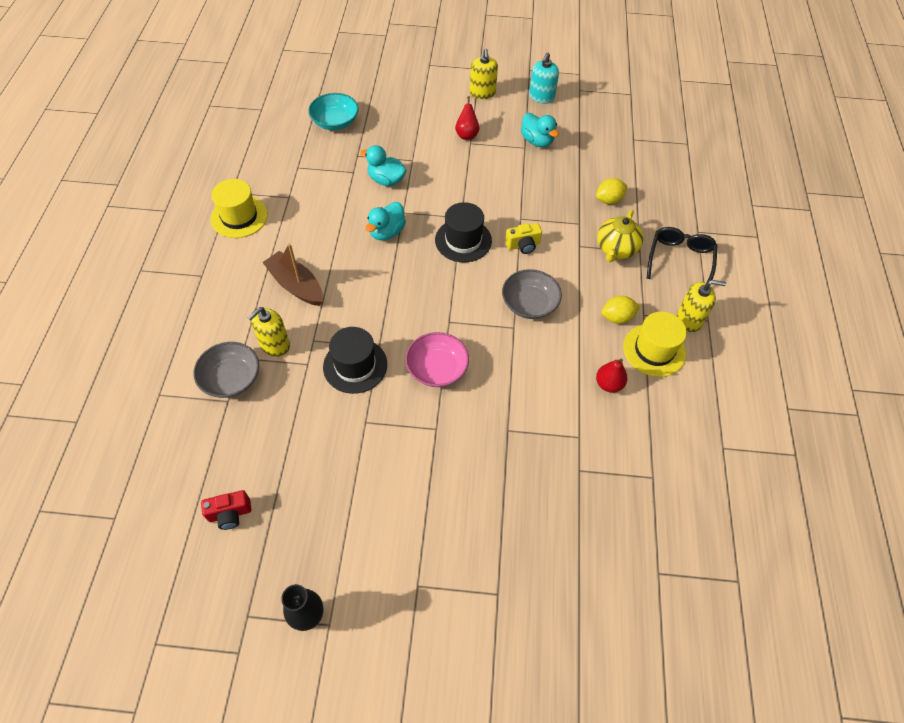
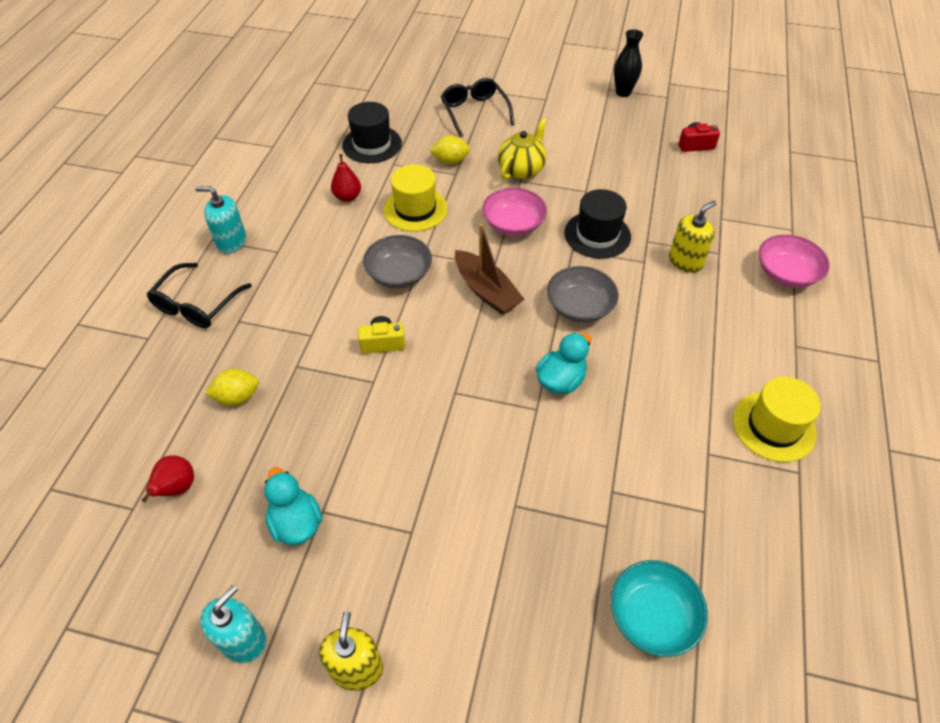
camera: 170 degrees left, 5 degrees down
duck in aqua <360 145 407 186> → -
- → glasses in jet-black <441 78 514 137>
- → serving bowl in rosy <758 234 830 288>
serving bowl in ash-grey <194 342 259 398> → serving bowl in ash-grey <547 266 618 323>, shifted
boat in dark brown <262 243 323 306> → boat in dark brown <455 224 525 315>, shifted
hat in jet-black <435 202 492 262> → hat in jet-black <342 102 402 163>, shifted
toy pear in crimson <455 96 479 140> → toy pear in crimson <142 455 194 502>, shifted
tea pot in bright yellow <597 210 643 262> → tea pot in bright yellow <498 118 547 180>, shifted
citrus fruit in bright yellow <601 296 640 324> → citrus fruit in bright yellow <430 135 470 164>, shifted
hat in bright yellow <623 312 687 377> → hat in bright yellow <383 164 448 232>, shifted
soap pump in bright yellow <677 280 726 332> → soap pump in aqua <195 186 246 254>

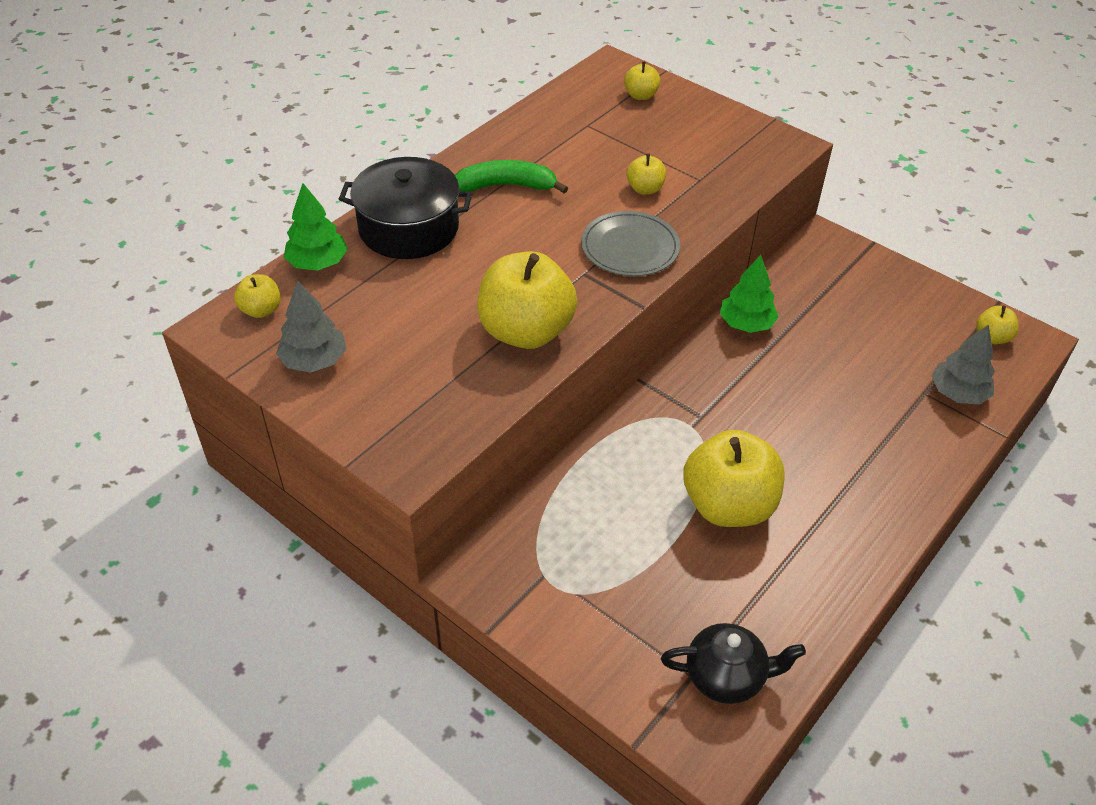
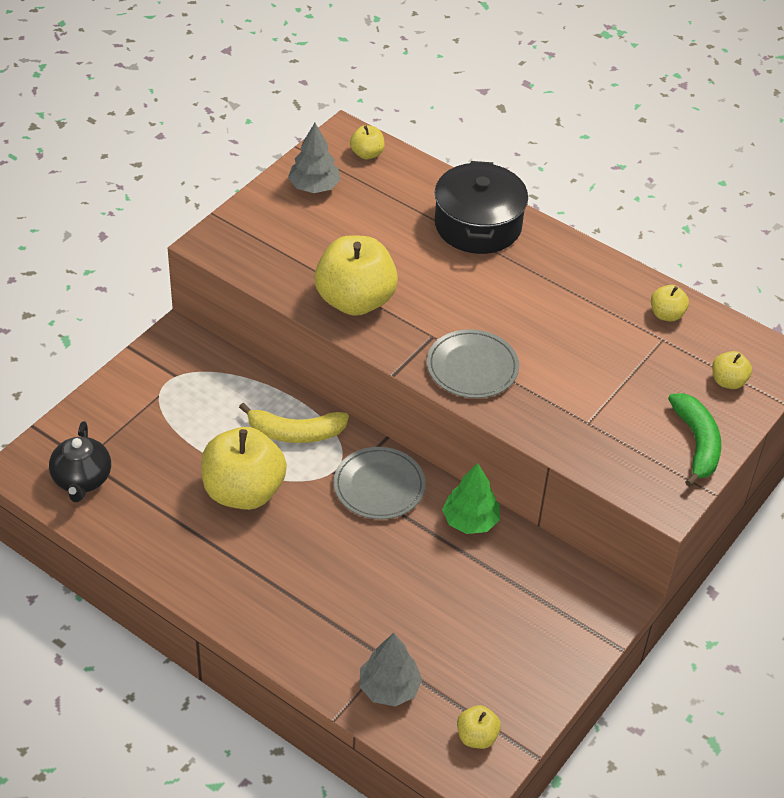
camera: 85 degrees right, 0 degrees up
toy tree in emerald <284 183 348 271> → -
- → banana fruit in bright yellow <239 403 349 443>
- → plate in ash-grey <334 447 426 519>
banana fruit in emerald <455 160 568 194> → banana fruit in emerald <668 393 722 487>, shifted
apple fruit in bright yellow <627 154 666 195> → apple fruit in bright yellow <651 285 689 322>, shifted

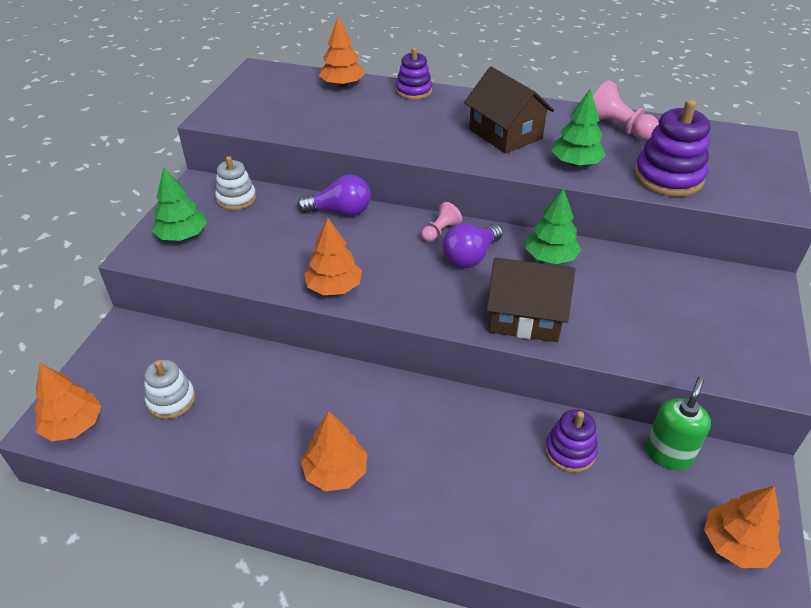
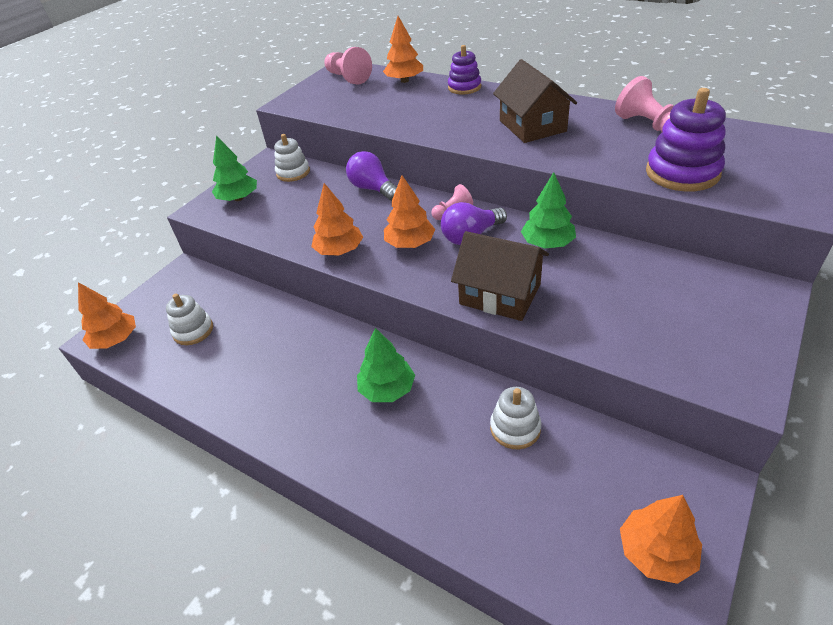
camera: 20 degrees right, 0 degrees up
soap pump in emerald <646 377 711 470> → -
- → pawn in rosy <324 47 372 85>
toy tree in orange <301 411 367 491> → toy tree in orange <384 175 435 248>, shifted
toy tree in emerald <551 88 606 166> → toy tree in emerald <357 328 415 402>, shifted
stacking rings in royal purple <545 409 598 473> → stacking rings in snow-white <490 387 541 449>
bulb in royal purple <297 174 371 216> → bulb in royal purple <346 151 397 201>, 150 degrees counterclockwise

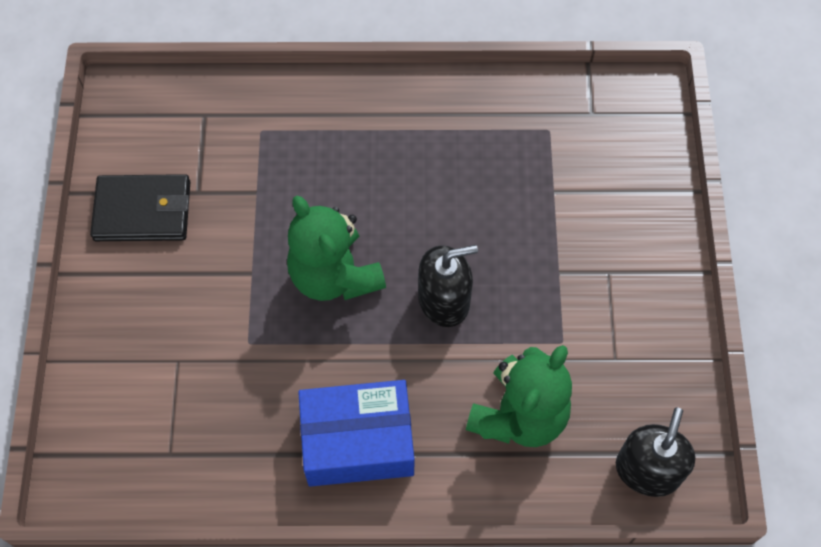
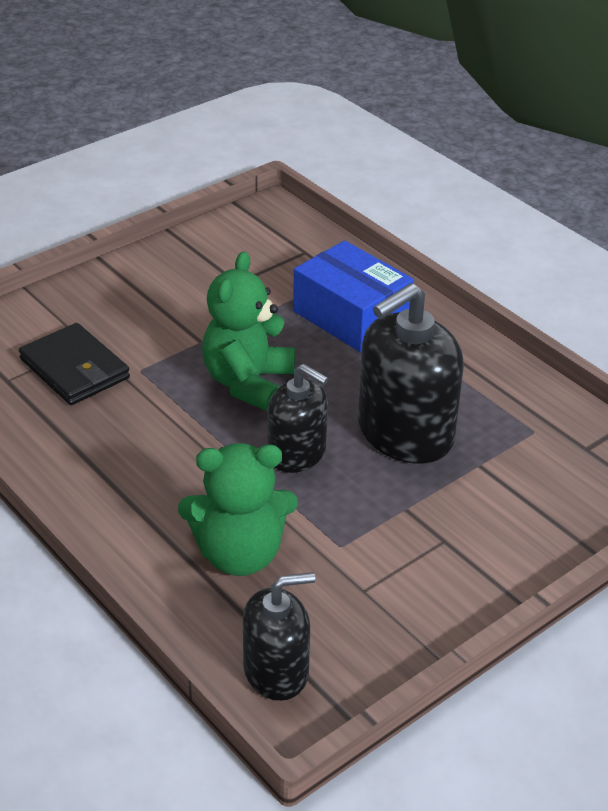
camera: 50 degrees right, 25 degrees down
- → soap pump in jet-black <358 283 464 463>
card wallet in jet-black <90 174 190 241> → card wallet in jet-black <19 323 130 405>, shifted
parcel in royal blue <298 380 414 487> → parcel in royal blue <293 241 414 352>, shifted

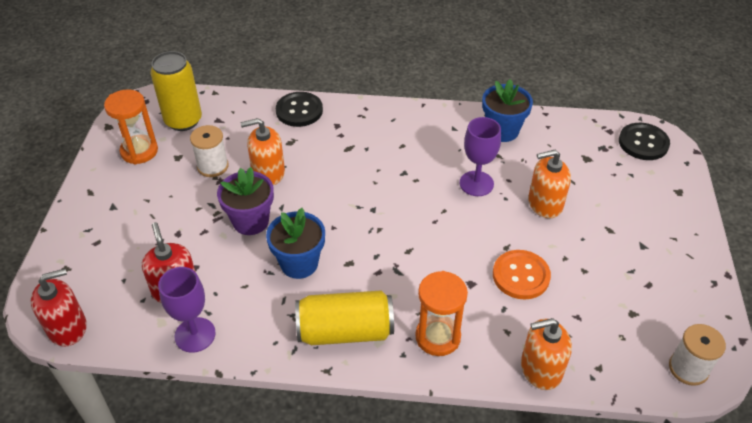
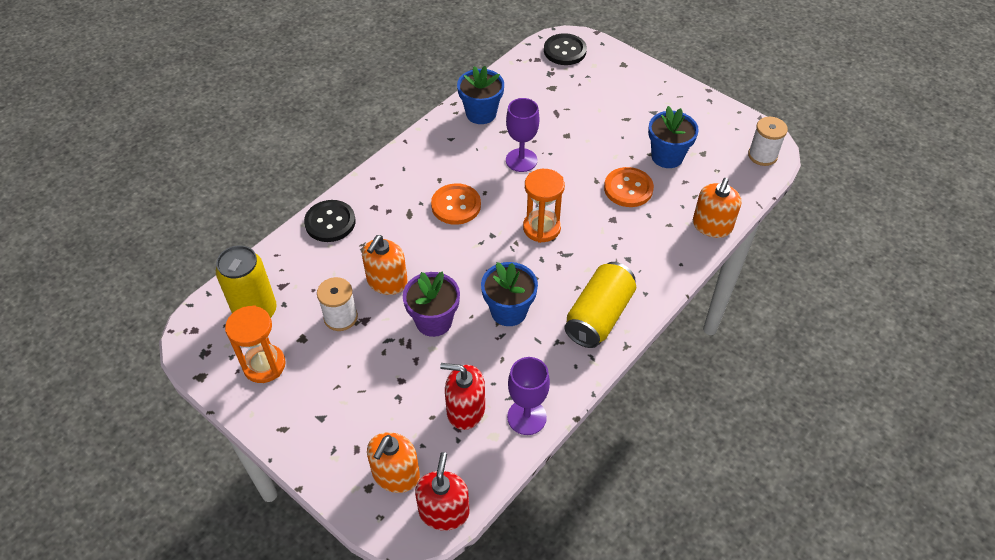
camera: 55 degrees left, 5 degrees up
- → button in orange <431 183 481 225>
- → flower pot in royal blue <648 106 699 168>
sand timer in orange <415 271 468 356> → sand timer in orange <523 169 565 243>, shifted
soap pump in orange <528 150 571 218> → soap pump in orange <367 432 420 493>, shifted

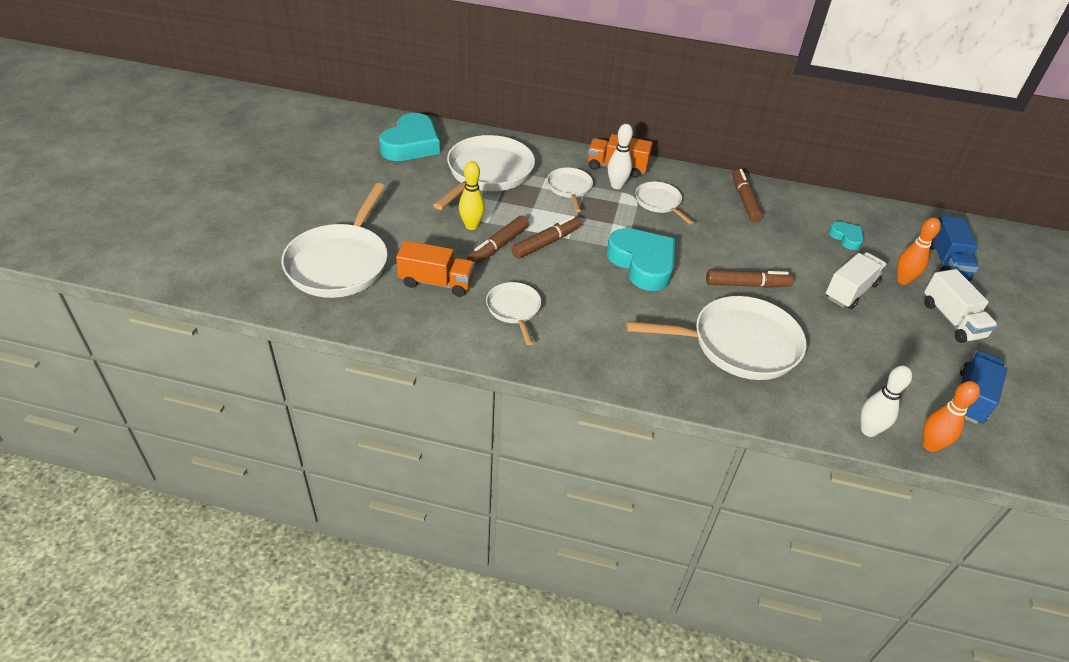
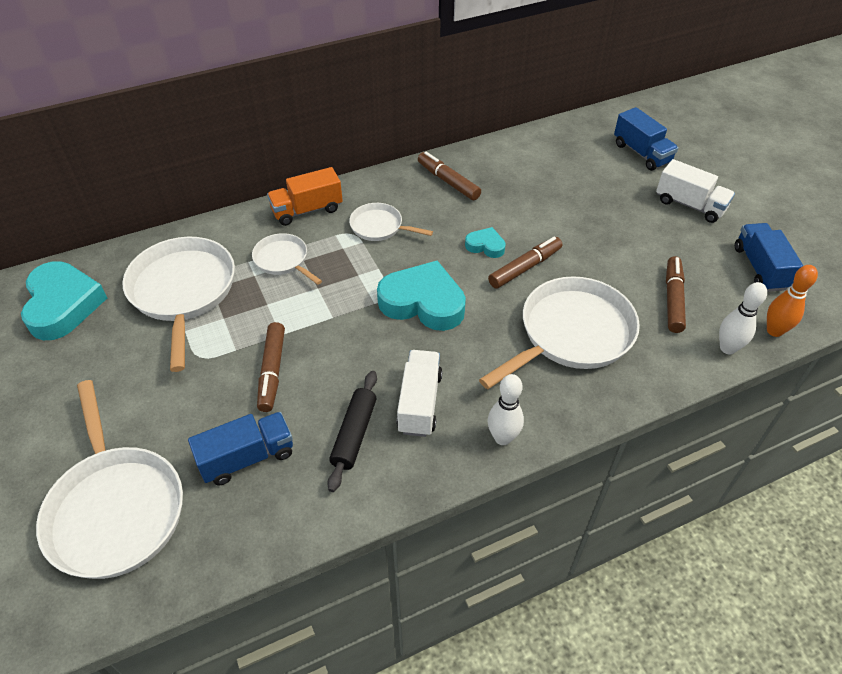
camera: 35 degrees left, 5 degrees up
skittle in bright yellow <459 161 485 230> → -
skittle in orange <897 217 941 285> → -
felt pen in dark brown <511 216 581 258> → felt pen in dark brown <666 256 686 333>, shifted
skittle in snow-white <608 124 633 189> → skittle in snow-white <488 374 524 445>, shifted
lorry in snow-white <826 252 887 309> → lorry in snow-white <397 350 443 437>, shifted
heart shape in aqua <829 222 864 250> → heart shape in aqua <465 227 506 258>, shifted
pan in snow-white <486 282 541 345> → rolling pin in jet-black <327 371 377 492>
lorry in orange <396 240 475 297> → lorry in royal blue <188 412 293 486>

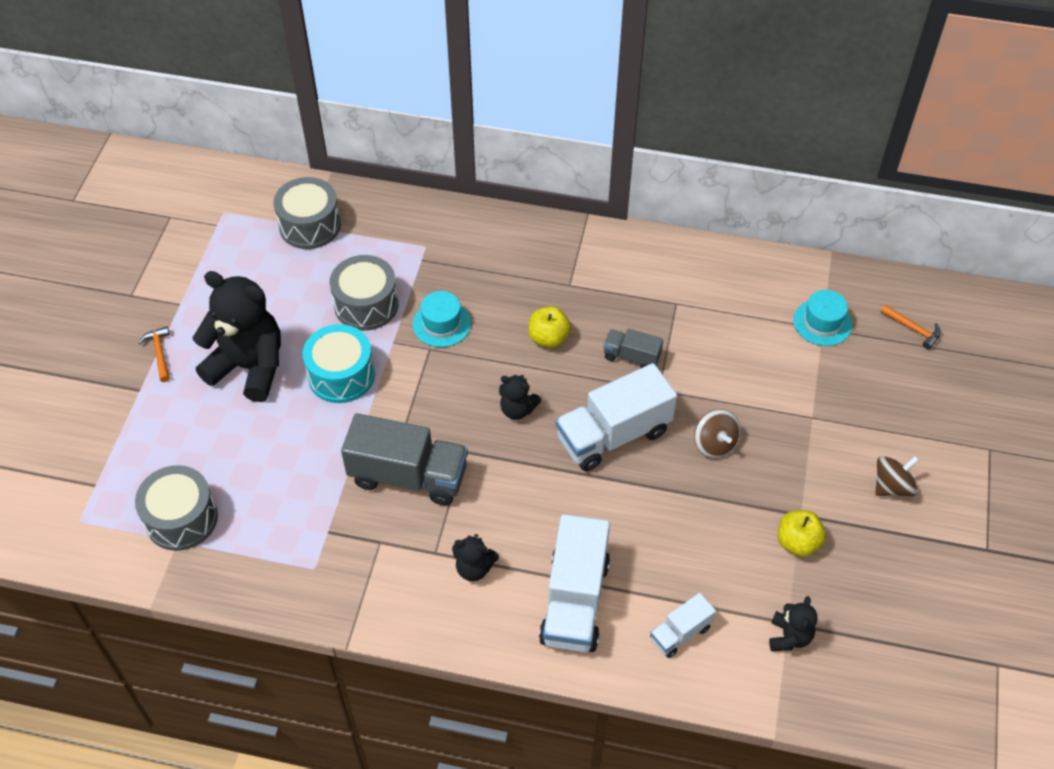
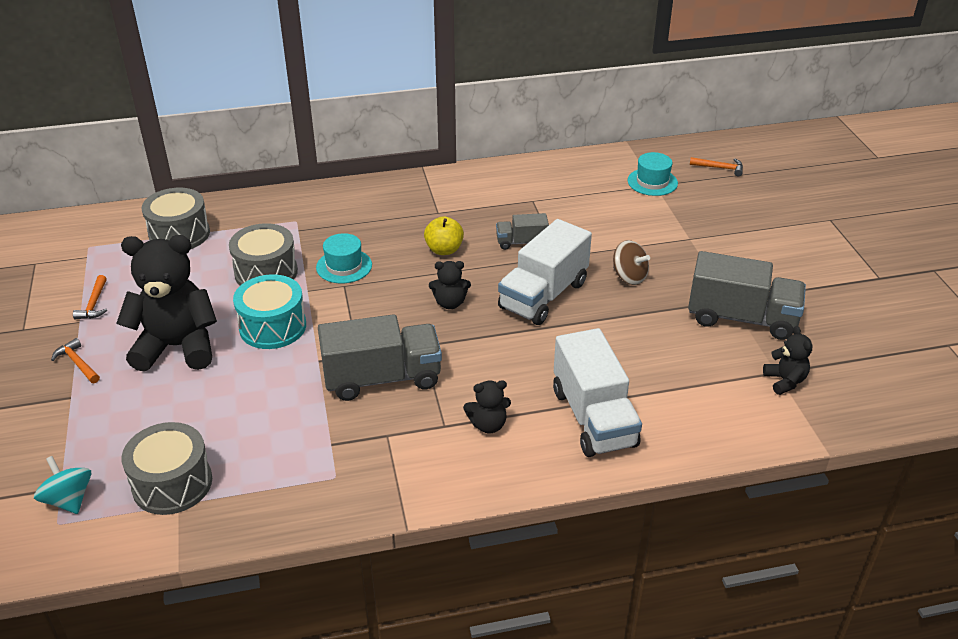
camera: 25 degrees left, 15 degrees down
lorry in snow-white <650 593 716 658> → -
toy top in dark brown <875 456 919 496> → -
- → toy top in aqua <34 456 91 514>
- → carpenter's hammer in orange <73 275 107 319>
apple fruit in bright yellow <778 510 826 557> → lorry in ash-grey <688 251 806 340>

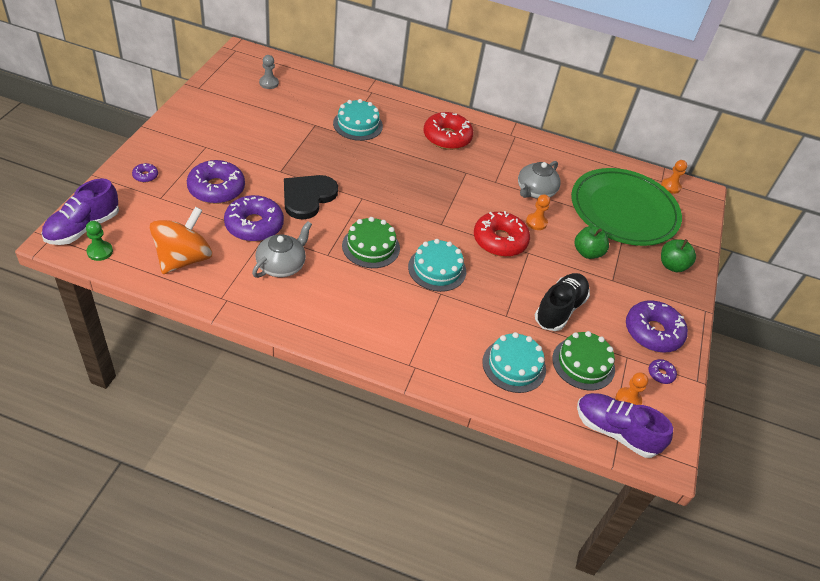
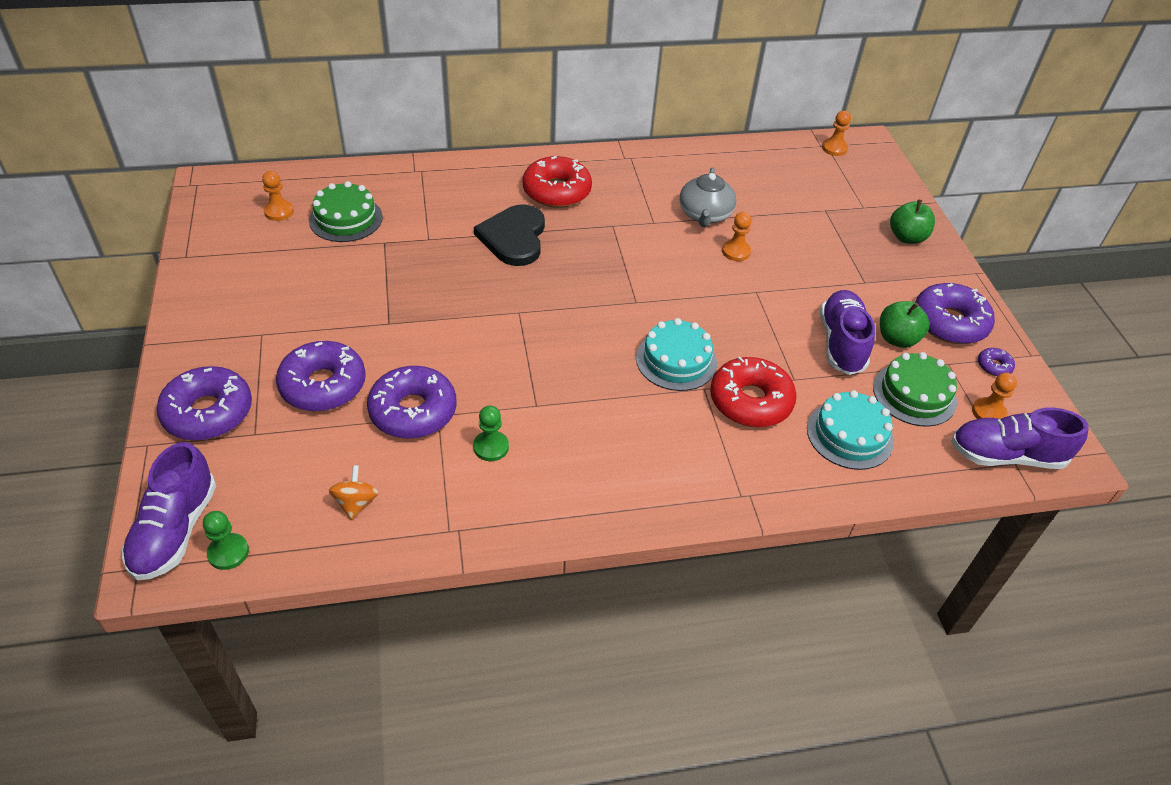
camera: 25 degrees left, 0 degrees up
layer cake in aqua <333 99 383 141> → -
plate in emerald <571 168 682 246> → -
heart shape in jet-black <284 175 338 220> → heart shape in jet-black <474 204 545 266>, shifted
layer cake in emerald <342 217 400 268> → layer cake in emerald <309 181 383 242>, shifted
doughnut in crimson <474 211 530 257> → doughnut in crimson <710 357 797 427>, shifted
apple fruit in emerald <574 226 609 259> → apple fruit in emerald <880 301 930 348>, shifted
tea pot in ash-grey <252 221 312 278> → pawn in emerald <473 406 509 461>
pawn in ash-grey <259 55 279 89> → pawn in orange <262 171 294 221>
lace-up shoe in jet-black <535 273 590 331> → lace-up shoe in royal purple <820 290 875 375>
doughnut in royal purple <132 163 158 182> → doughnut in royal purple <156 366 252 441>, x2.26
toy top in orange <150 207 212 274> → toy top in orange <329 465 379 520>, x0.47

